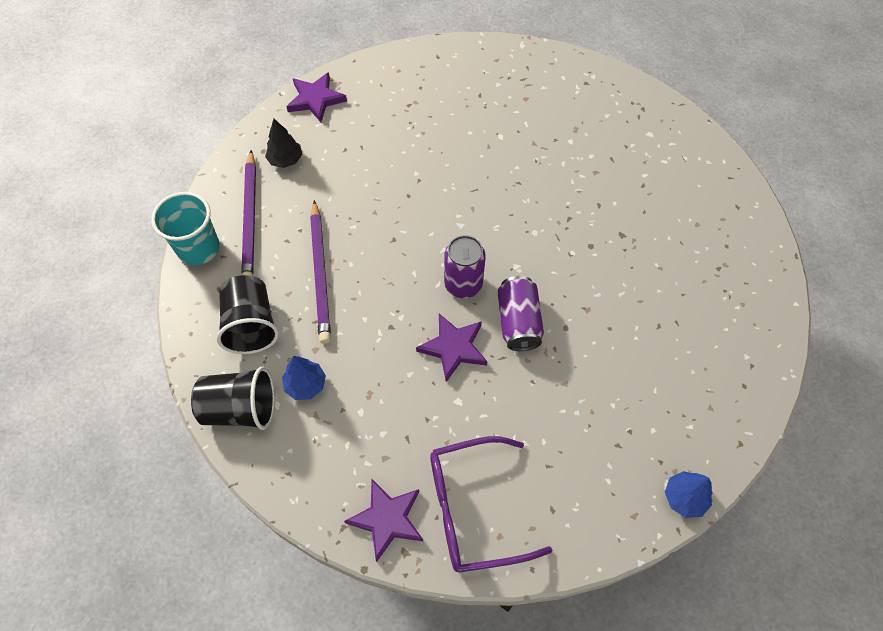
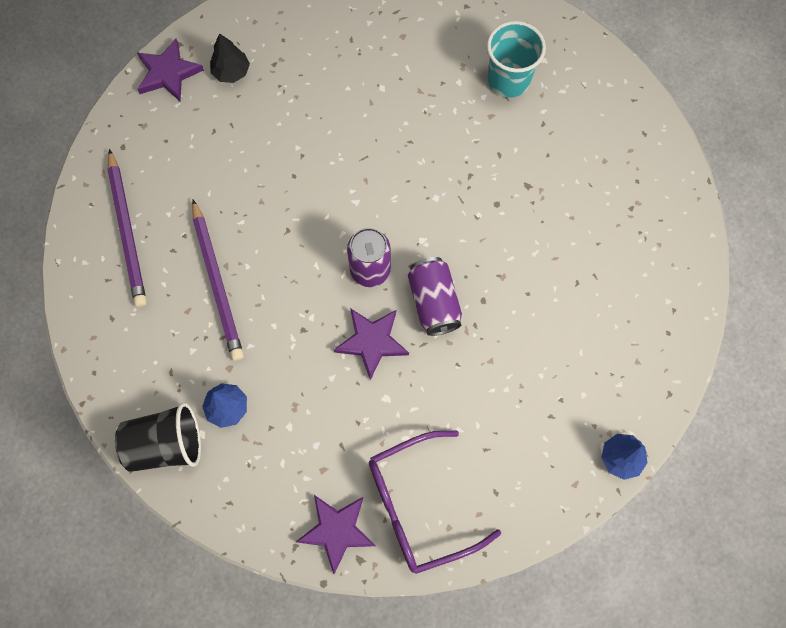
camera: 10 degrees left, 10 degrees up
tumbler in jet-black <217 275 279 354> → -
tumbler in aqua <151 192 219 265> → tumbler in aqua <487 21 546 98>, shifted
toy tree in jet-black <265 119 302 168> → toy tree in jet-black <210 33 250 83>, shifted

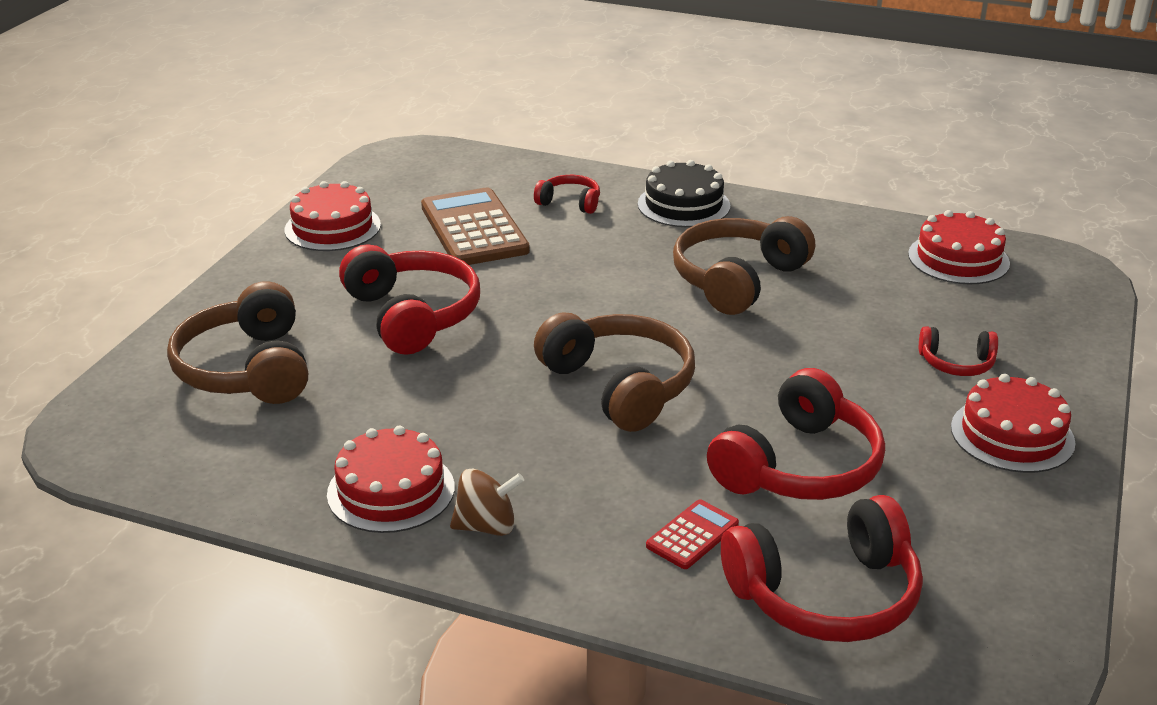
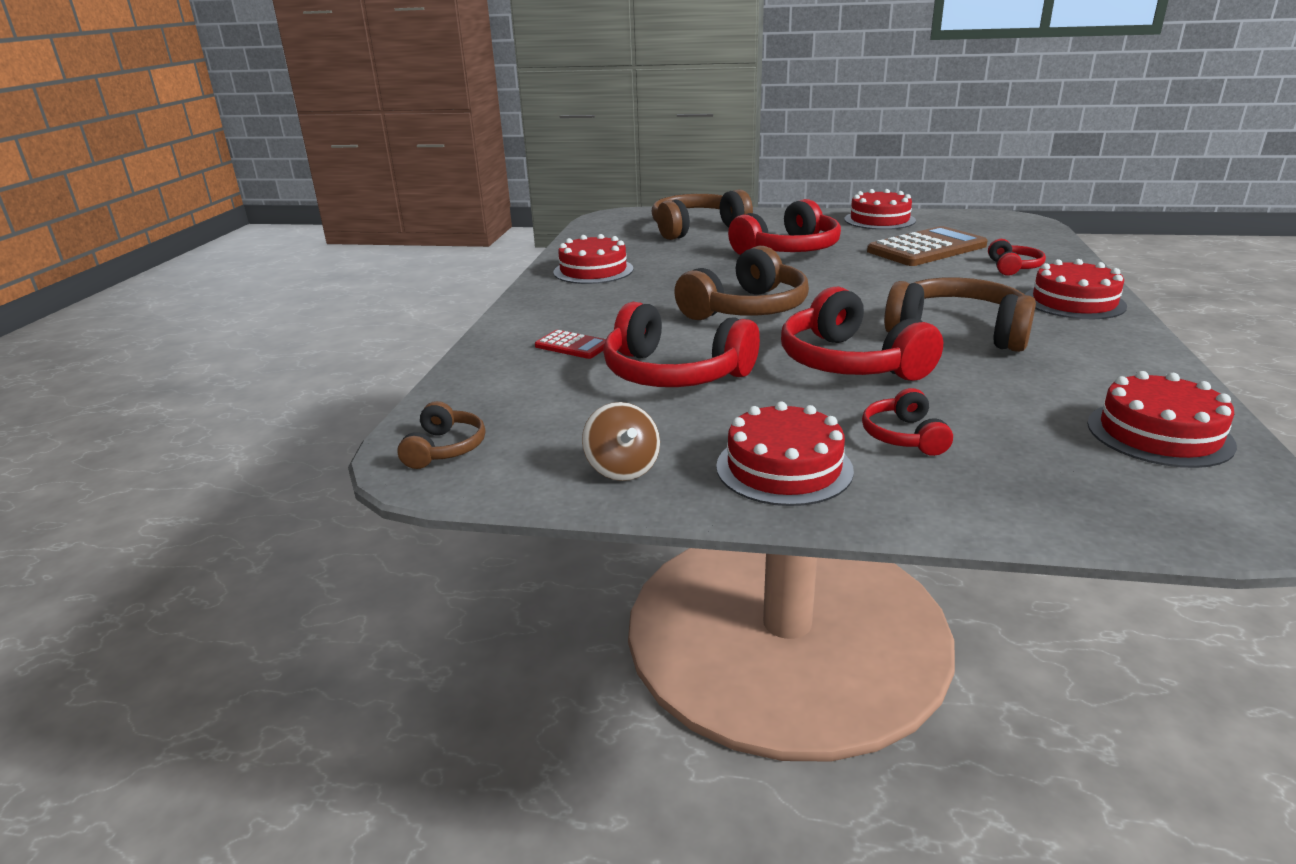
camera: 80 degrees right, 5 degrees down
- → headphones in dark brown <397 401 485 469>
toy top in dark brown <450 469 524 536> → toy top in dark brown <582 402 660 481>, shifted
headphones in crimson <721 495 923 642> → headphones in crimson <781 287 943 381>, shifted
layer cake in jet-black <638 160 730 227> → layer cake in crimson <1025 259 1127 319>

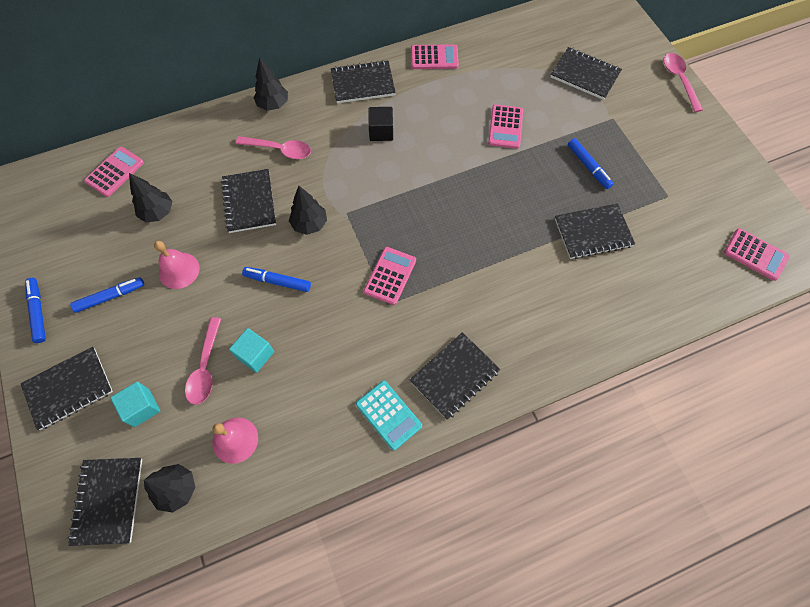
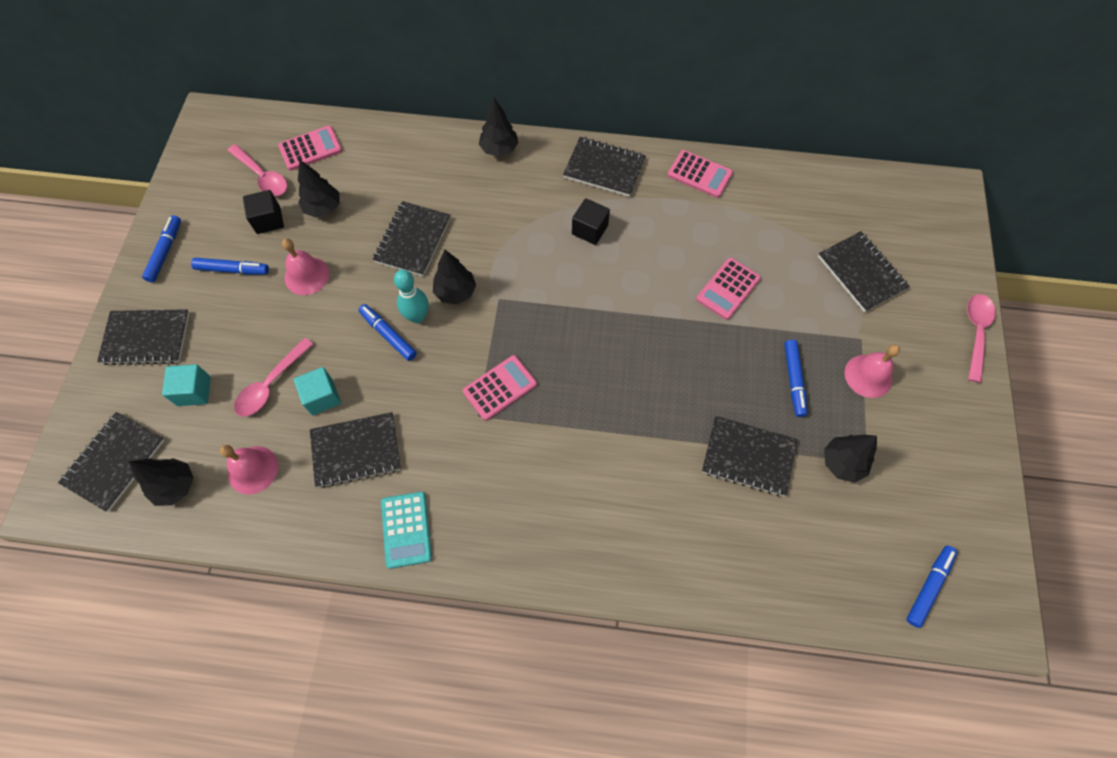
camera: 30 degrees right, 0 degrees up
- → solid cube in jet-black <243 190 284 234>
- → skittle in aqua <394 270 429 323>
- → toy tree in jet-black <824 435 877 483>
- → school bell in rosy <845 345 900 398>
spoon in rosy <236 136 311 159> → spoon in rosy <227 144 287 196>, shifted
notepad in jet-black <410 332 500 420> → notepad in jet-black <310 412 401 488>, shifted
pocket calculator in rosy <724 228 790 281> → felt pen in royal blue <906 546 957 628>

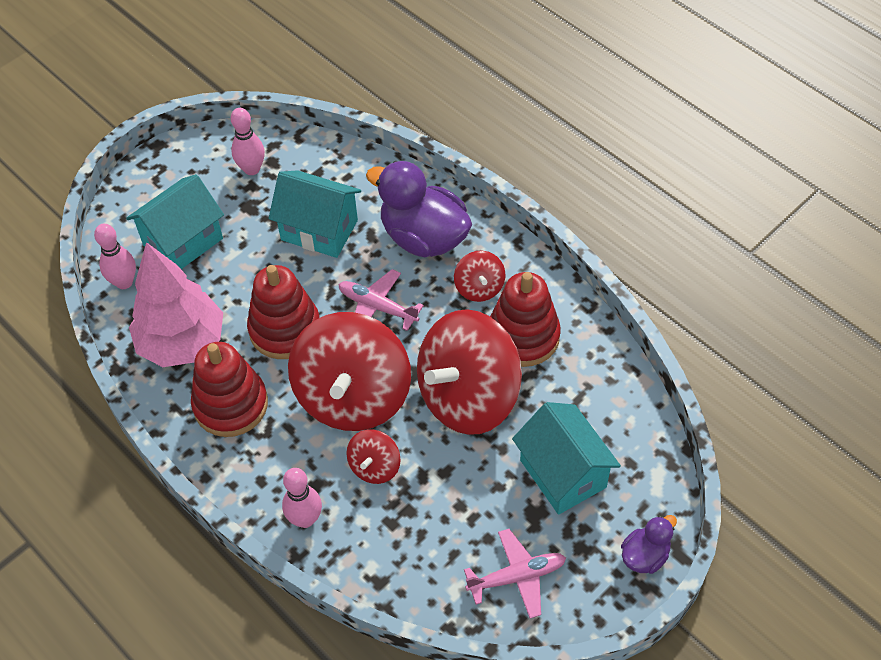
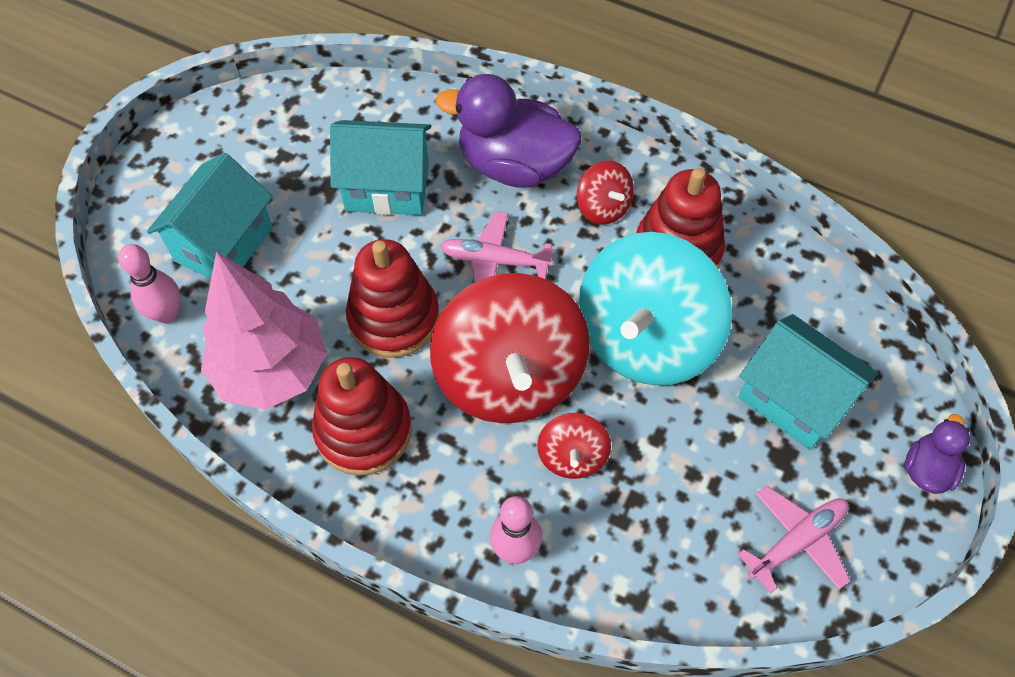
camera: 20 degrees left, 5 degrees up
skittle in rosy <231 108 265 175> → -
toy top in crimson <417 309 522 435> → toy top in aqua <578 232 732 386>

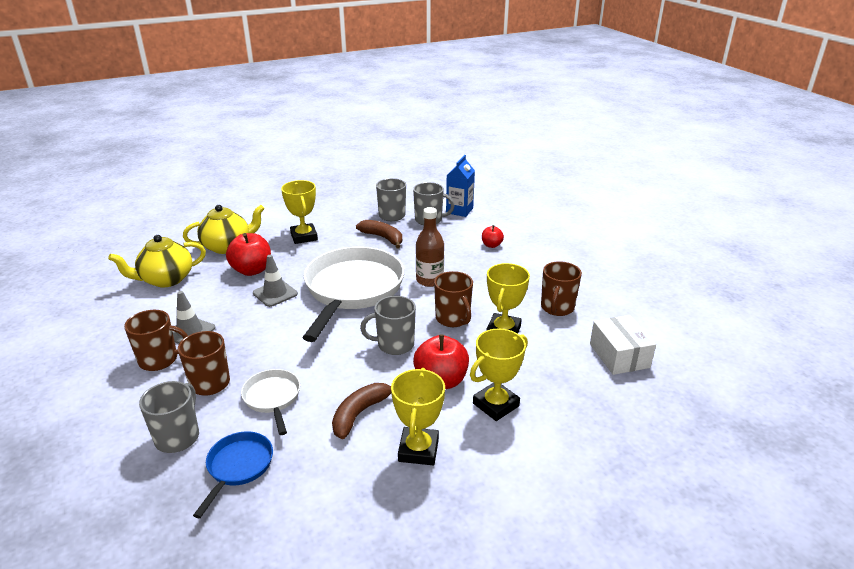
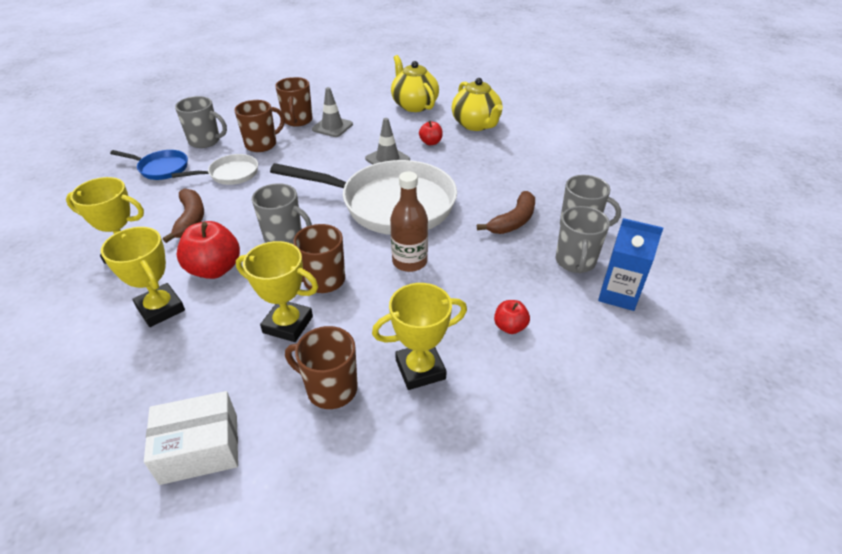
camera: 90 degrees right, 10 degrees up
prize cup in bright yellow <281 180 318 244> → prize cup in bright yellow <372 283 467 390>, shifted
banana fruit in dark brown <332 383 391 439> → banana fruit in dark brown <163 188 204 243>, 45 degrees clockwise
coffee mug in ash-grey <360 296 416 355> → coffee mug in ash-grey <252 183 312 244>, 120 degrees clockwise
apple fruit in crimson <226 233 271 276> → apple fruit in crimson <419 121 443 145>, x0.54

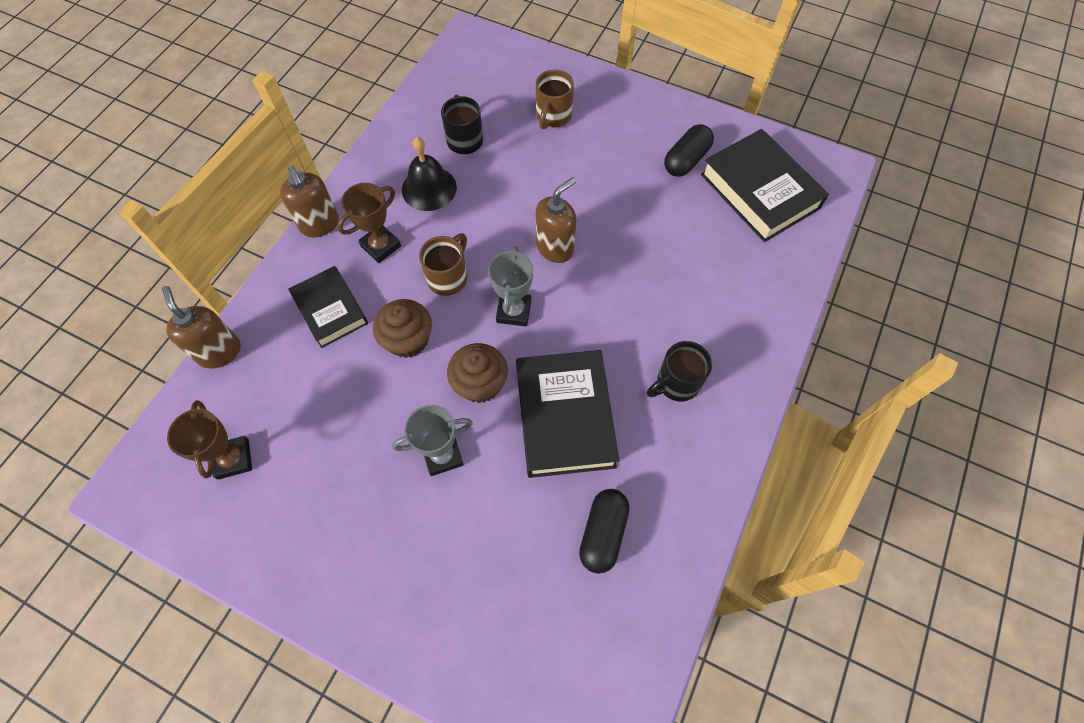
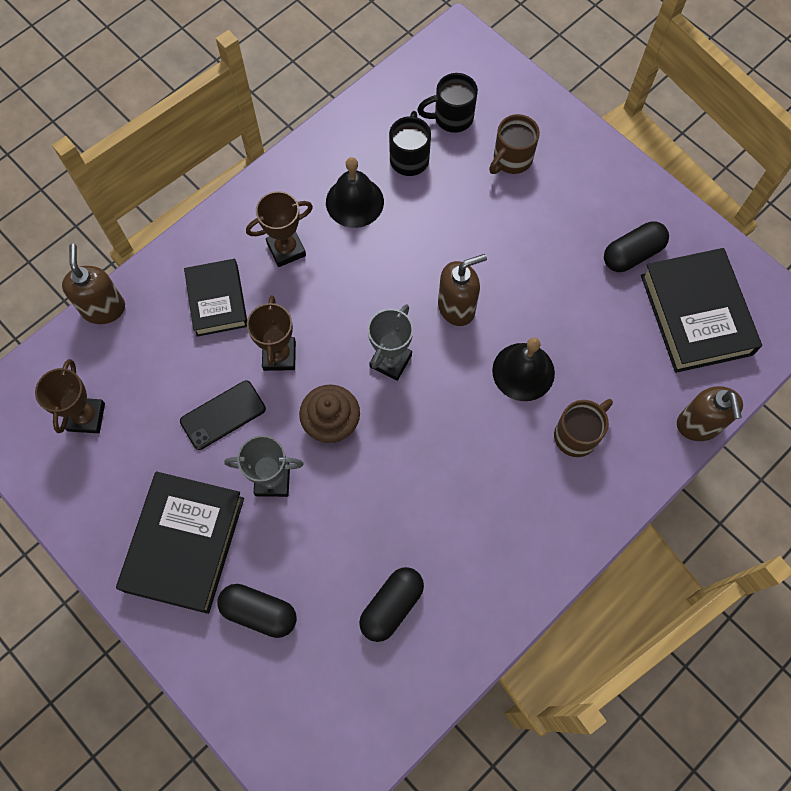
camera: 20 degrees right, 5 degrees up
- → mobile phone in jet-black <180 381 266 450>
- → pill shape in jet-black <217 584 297 638>
- → school bell in jet-black <492 338 555 401>
soap pump in dark brown <280 166 339 237> → soap pump in dark brown <677 386 743 441>, shifted
coffee mug in dark brown <419 233 467 296> → coffee mug in dark brown <554 399 613 457>, shifted
book in jet-black <516 350 619 478> → book in jet-black <116 472 244 614>, shifted
coffee mug in jet-black <647 341 712 401> → coffee mug in jet-black <417 73 478 133>, shifted
cupcake in dark brown <373 299 432 358> → prize cup in dark brown <247 295 296 371>

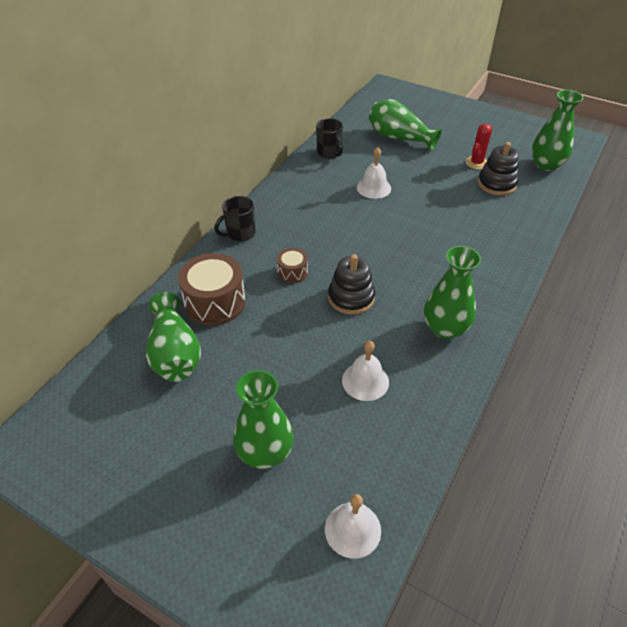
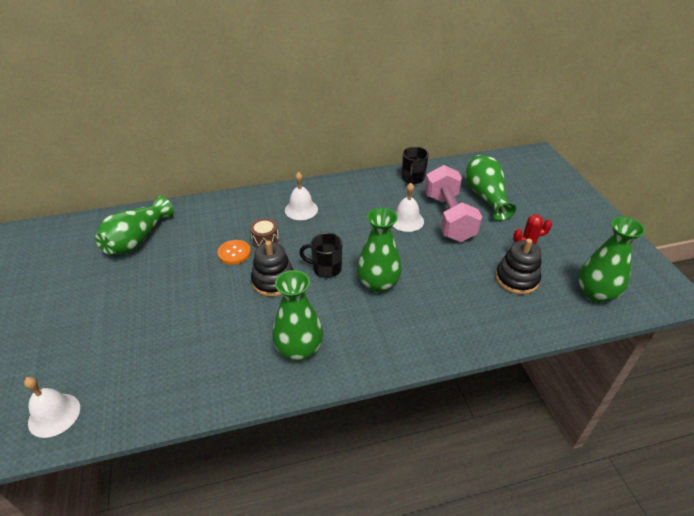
camera: 45 degrees right, 5 degrees down
toy drum in dark brown <178 253 246 326> → -
- → button in orange <218 240 251 265>
- → free weight in rosy <425 165 482 242>
coffee mug in jet-black <214 196 255 242> → coffee mug in jet-black <299 233 342 278>, shifted
flower vase in emerald <233 370 294 469> → flower vase in emerald <357 208 402 293>, shifted
school bell in snow-white <342 341 389 401> → school bell in snow-white <285 172 318 220>, shifted

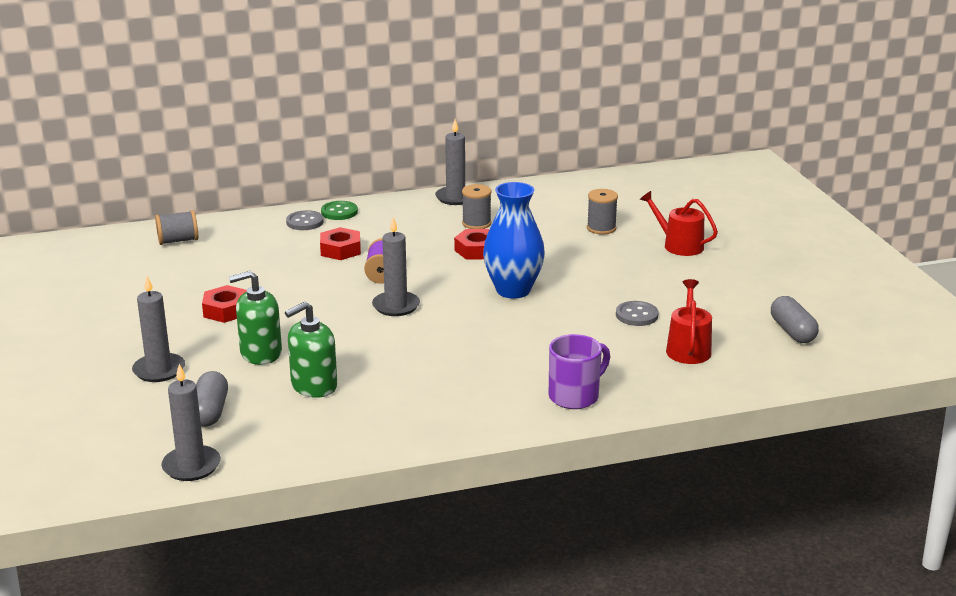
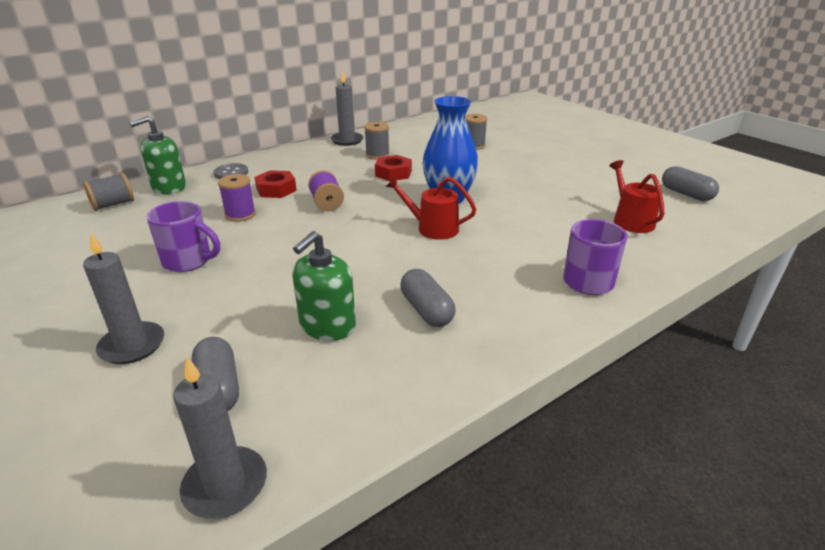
camera: 20 degrees left, 5 degrees up
button in emerald <321 201 358 220> → -
candle in ash-grey <372 217 420 316> → -
button in ash-grey <616 301 659 326> → -
- → reel of thread in royal purple <218 174 256 222>
- → pill shape in ash-grey <400 269 456 327>
soap pump in emerald <229 271 282 365> → soap pump in emerald <129 116 186 194>, shifted
watering pot in crimson <640 191 718 256> → watering pot in crimson <386 176 476 240>, shifted
hexagon nut in crimson <202 285 247 323> → coffee mug in royal purple <146 201 220 272>

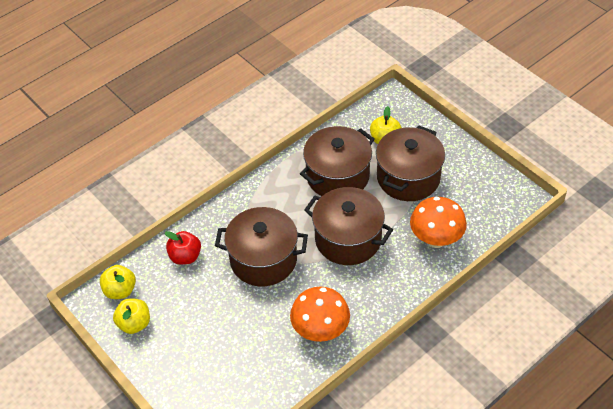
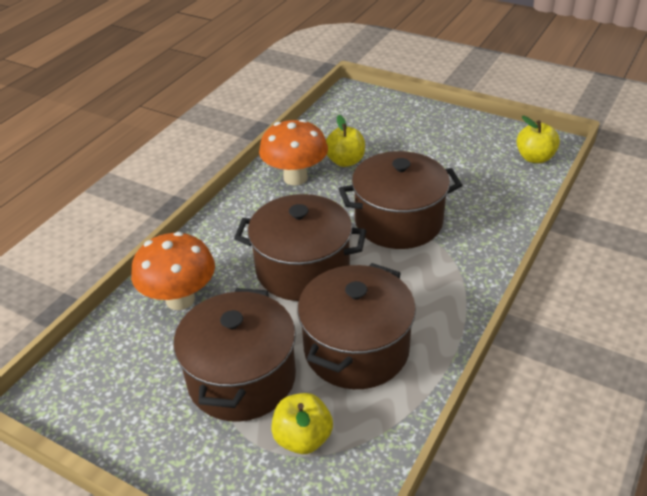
camera: 160 degrees right, 10 degrees down
apple fruit in crimson <165 231 201 265> → -
apple fruit in bright yellow <113 299 150 334> → apple fruit in bright yellow <326 115 365 167>, shifted

